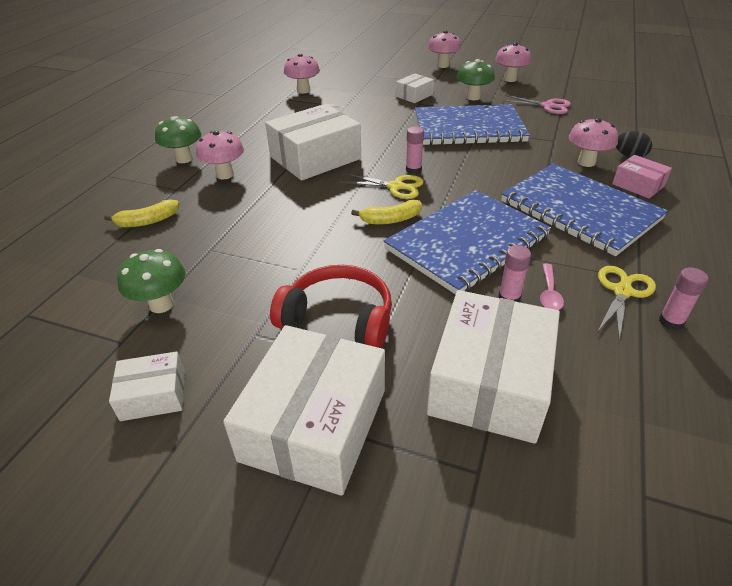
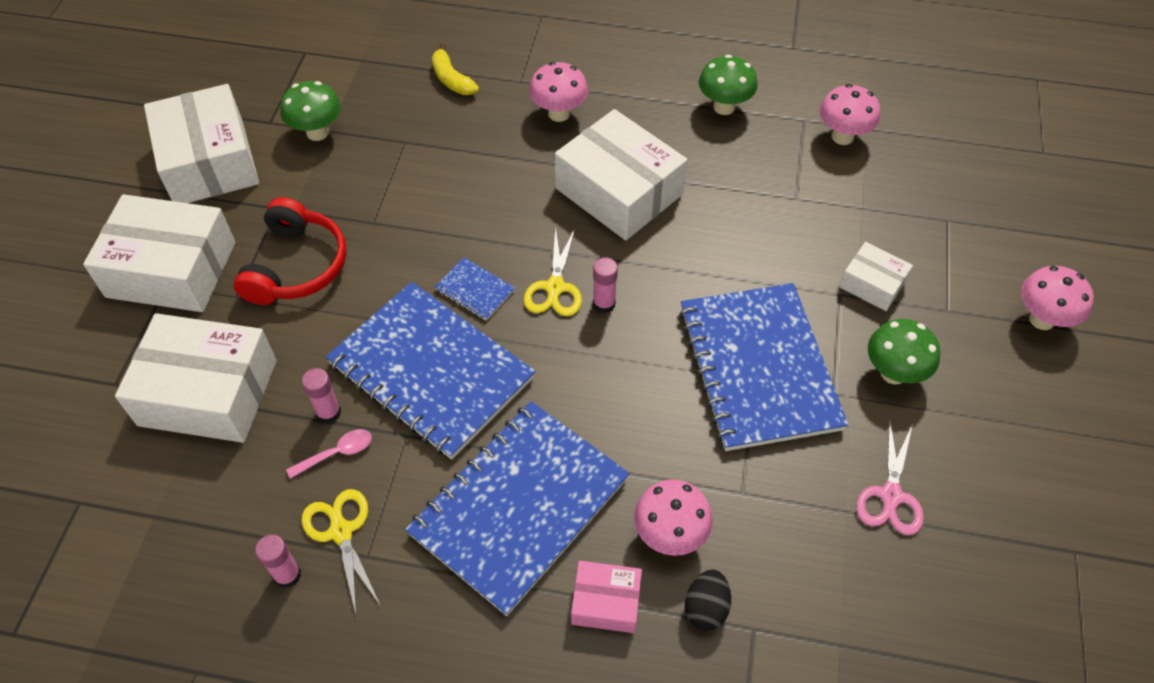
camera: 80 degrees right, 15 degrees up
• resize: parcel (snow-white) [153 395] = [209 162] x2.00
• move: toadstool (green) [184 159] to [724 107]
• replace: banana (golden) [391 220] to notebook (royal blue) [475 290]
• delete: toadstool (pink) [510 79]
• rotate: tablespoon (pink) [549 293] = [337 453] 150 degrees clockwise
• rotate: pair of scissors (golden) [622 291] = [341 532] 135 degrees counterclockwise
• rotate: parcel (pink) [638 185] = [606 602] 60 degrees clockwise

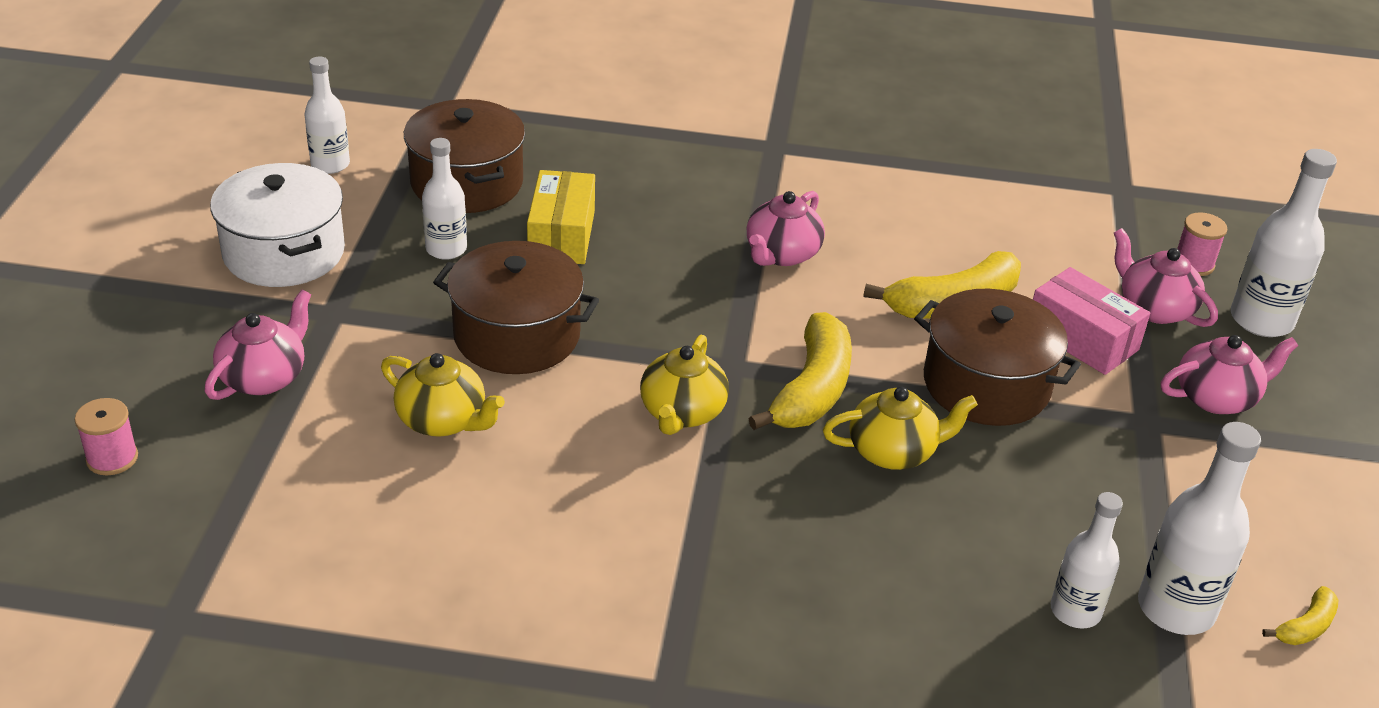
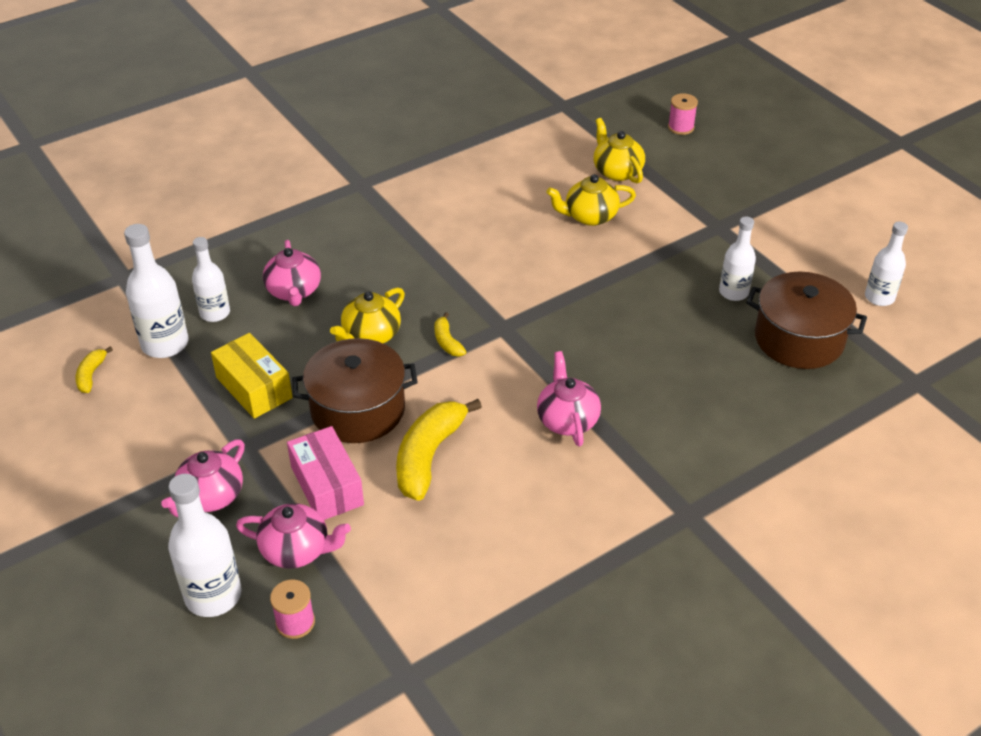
camera: 140 degrees right, 5 degrees up
• move: teapot (pink) [264 377] to [294 291]
• delete: stockpot (snow-white) [284 252]
• delete: stockpot (dark brown) [517 335]
• move: parcel (golden) [561 235] to [254 388]
• move: teapot (golden) [682 412] to [617 171]
• resize: banana (golden) [812 390] = [447 342] x0.48
• rotate: parcel (pink) [1082 339] = [327 486] 60 degrees clockwise

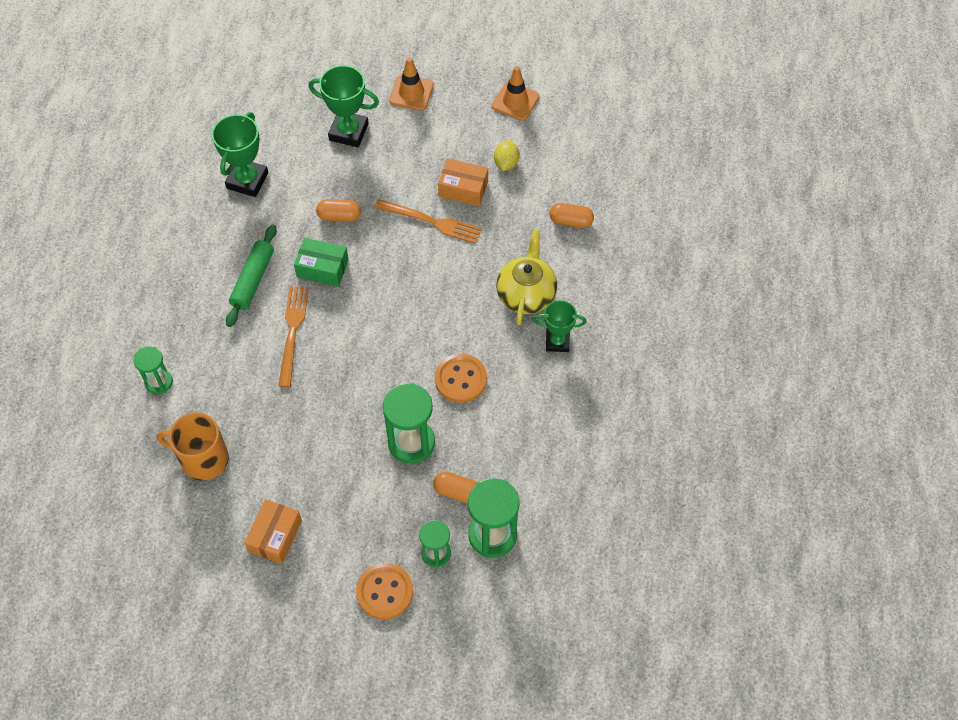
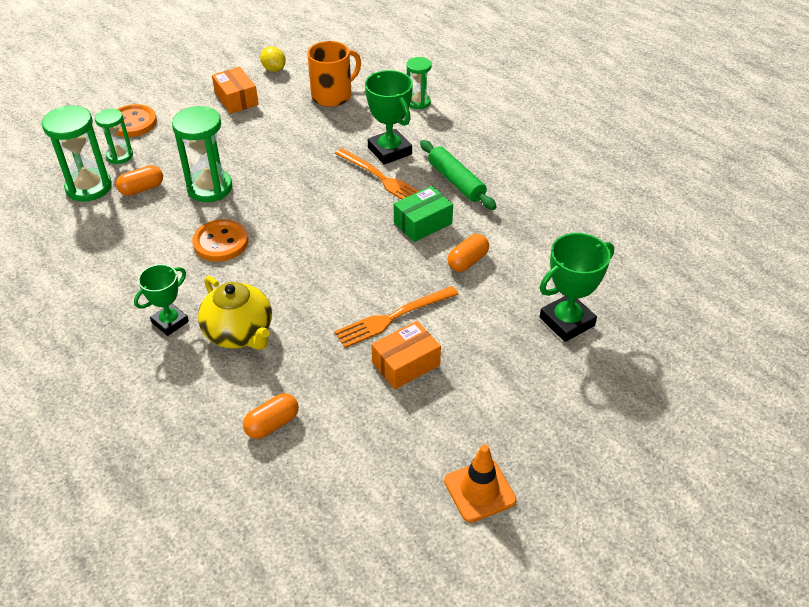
camera: 130 degrees right, 15 degrees down
• move: trophy (green) [247 180] to [389 151]
• delete: safety cone (bright orange) [411 93]
• move: citrus fruit (golden) [506 163] to [274 69]

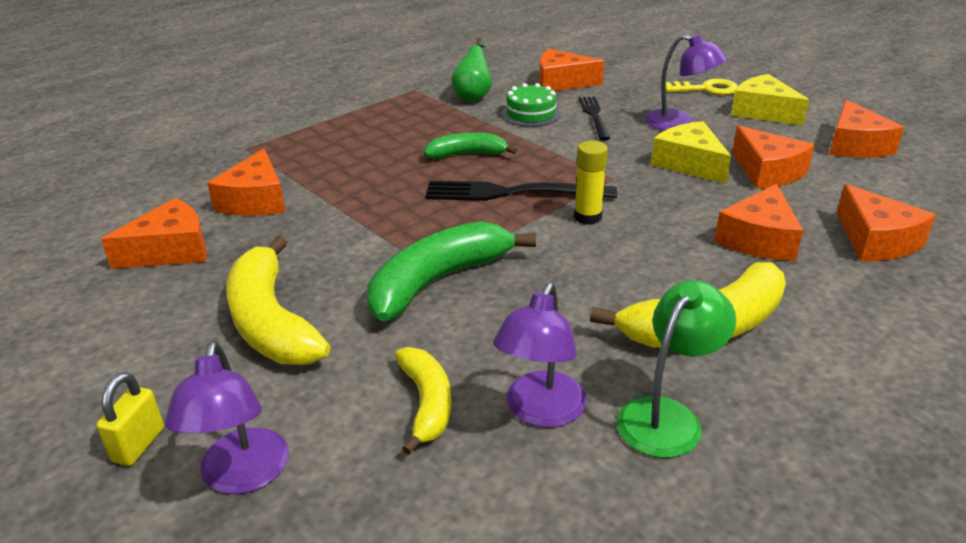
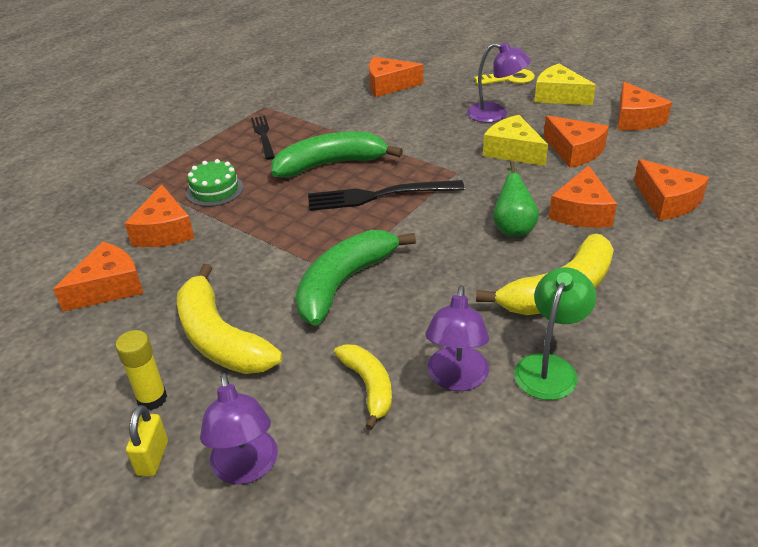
camera: 10 degrees left, 5 degrees up
• resize: banana (green) [467 154] = [330 164] x1.68
• move: toy pear (green) [473 96] to [513 227]
• move: gateau (green) [531 114] to [215 190]
• move: stick of glue (golden) [587 217] to [152 399]
• move: dinner fork (black) [594 116] to [263 136]

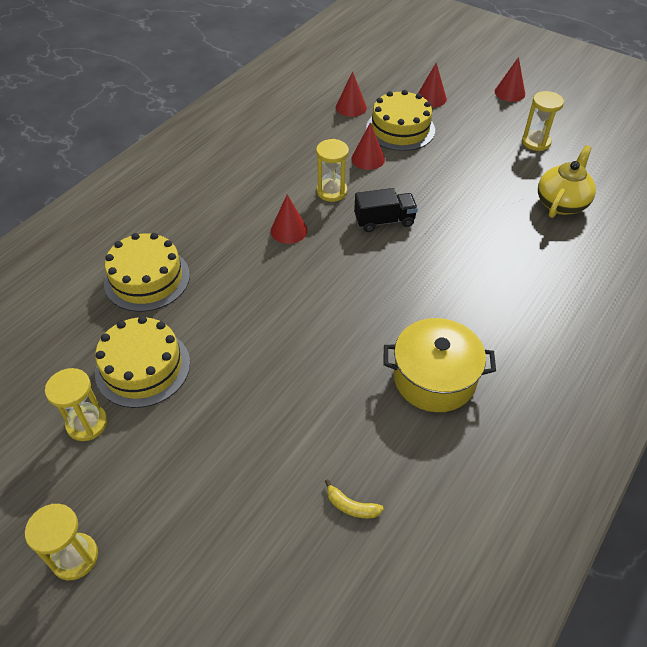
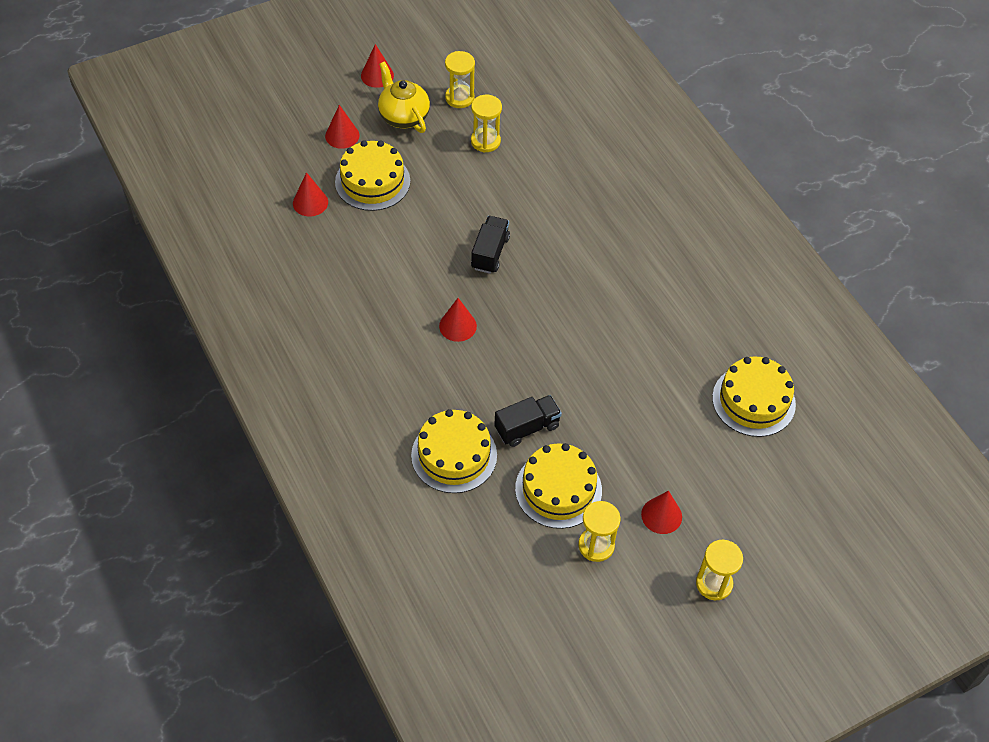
camera: 65 degrees left, 5 degrees up
• move: hourglass (golden) [331 191] to [485 141]
• replace: banana (golden) [351 506] to gateau (golden) [753 401]
• move: cone shape (crimson) [368 159] to [661 515]
• delete: stockpot (golden) [434 378]
• move: teapot (golden) [561 203] to [403 116]
• insert: toy truck (black) [527 428]

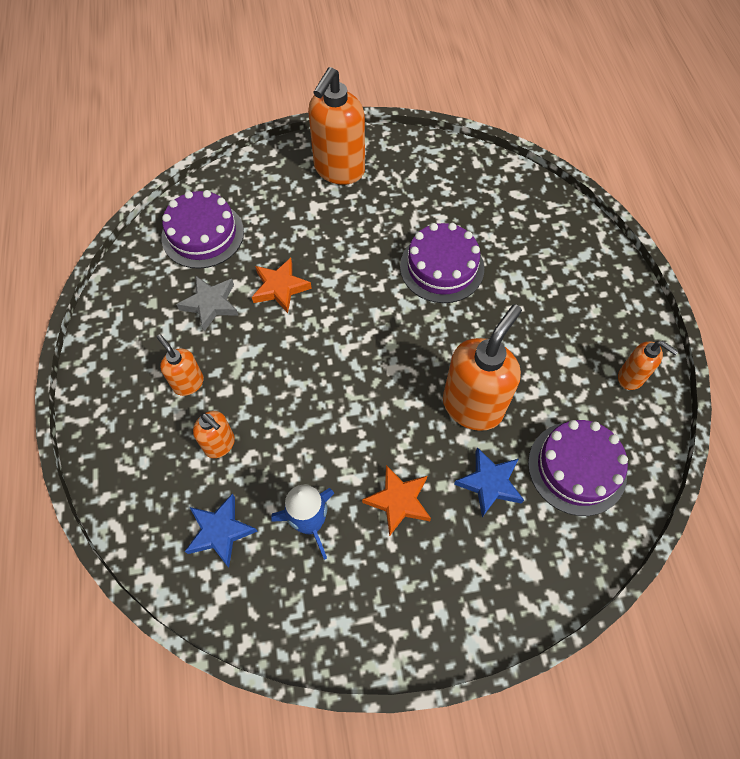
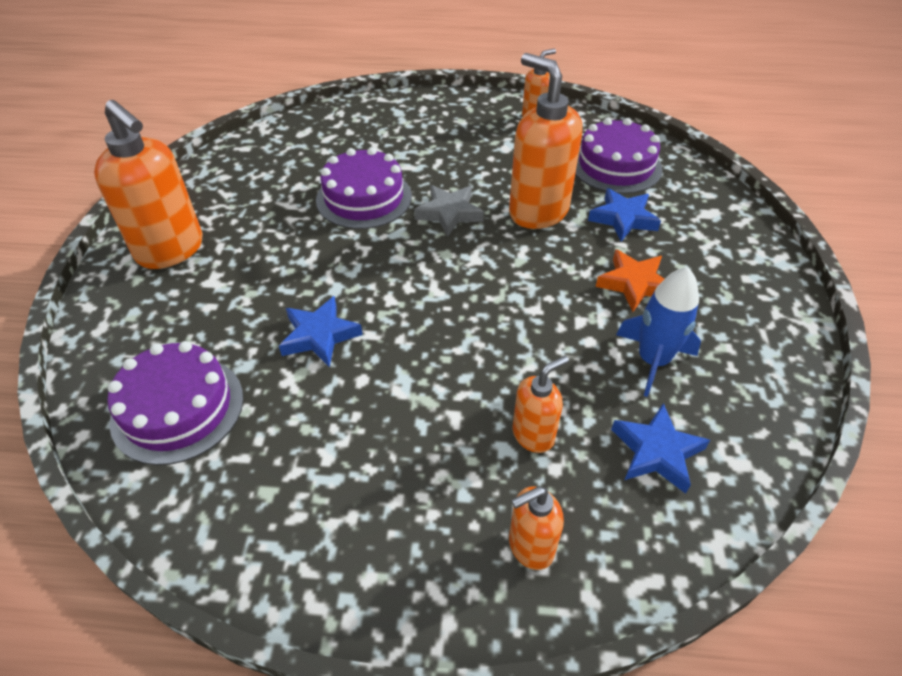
camera: 75 degrees left, 15 degrees down
• move: soap pump (bright orange) [188 383] to [530 547]
• move: star shape (ash-grey) [211 304] to [449 213]
• recolor: star shape (bright orange) [280 288] to star shape (royal blue) [319 335]

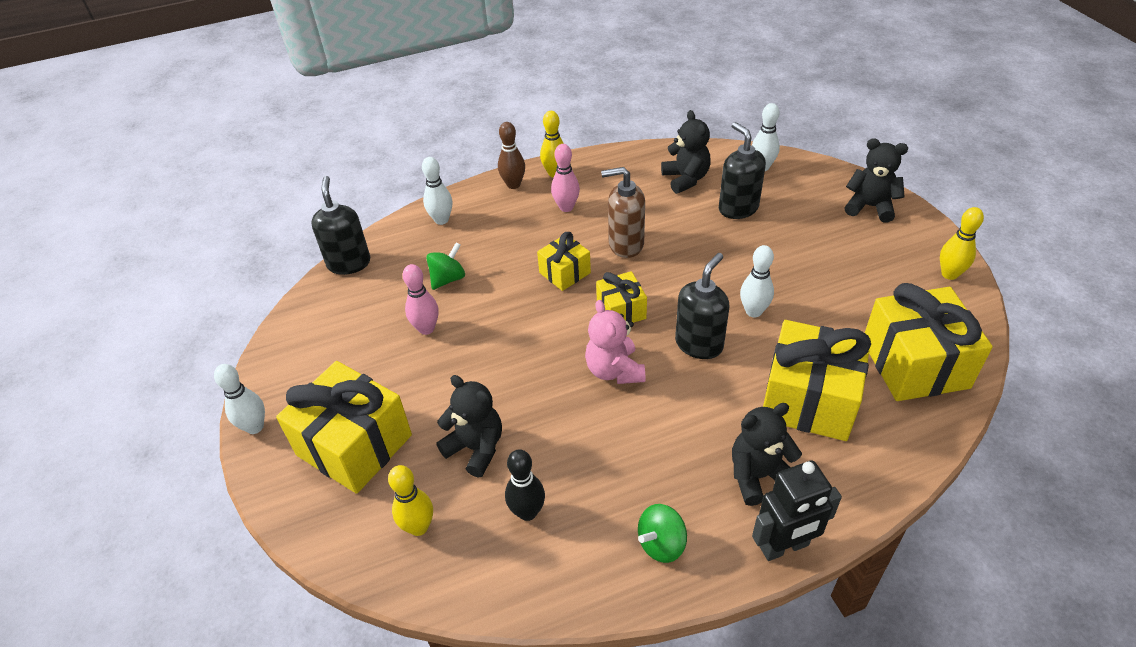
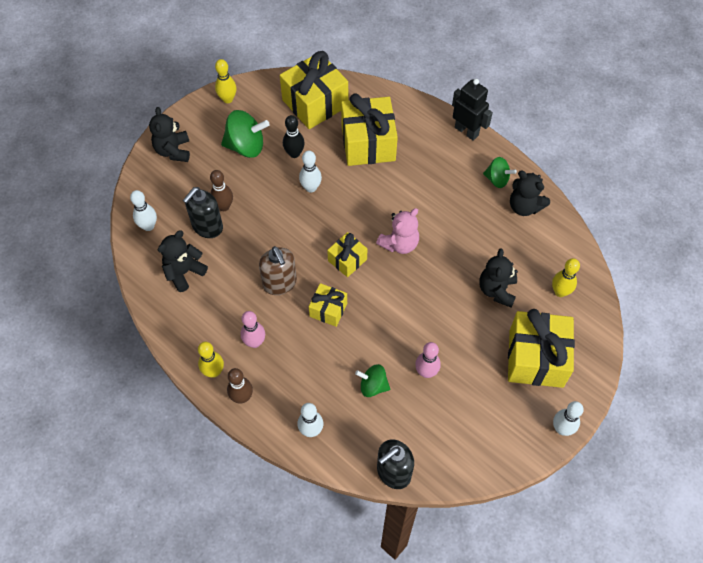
camera: 120 degrees left, 15 degrees up
• move: skittle (black) [527 512] to [294 153]
• delete: soap pump (black) [699 344]
• move: stuffed bear (black) [758 476] to [524 206]
• insert: skittle (dark brown) [224 206]
• insert: toy top (green) [246 146]

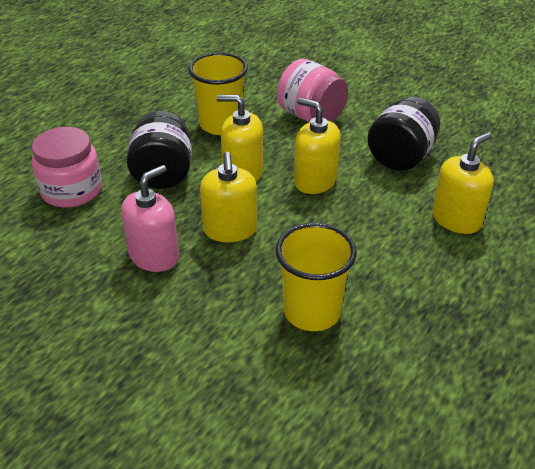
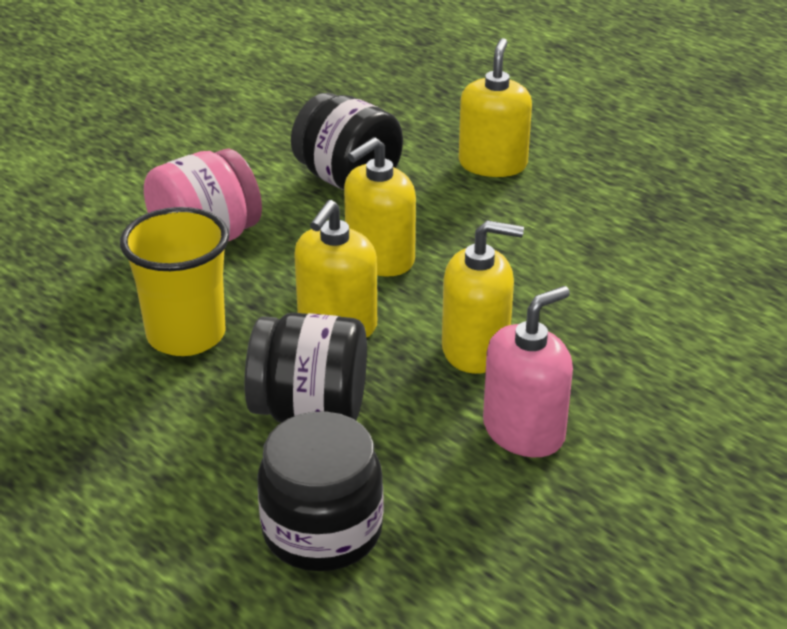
camera: 80 degrees left, 5 degrees down
• recolor: jam jar (pink) [71 190] to jam jar (black) [322 531]
• rotate: soap pump (pink) [154 256] = [524 431] 90 degrees clockwise
• delete: beaker (golden) [312 312]
• rotate: soap pump (golden) [456 219] = [492 164] 45 degrees clockwise

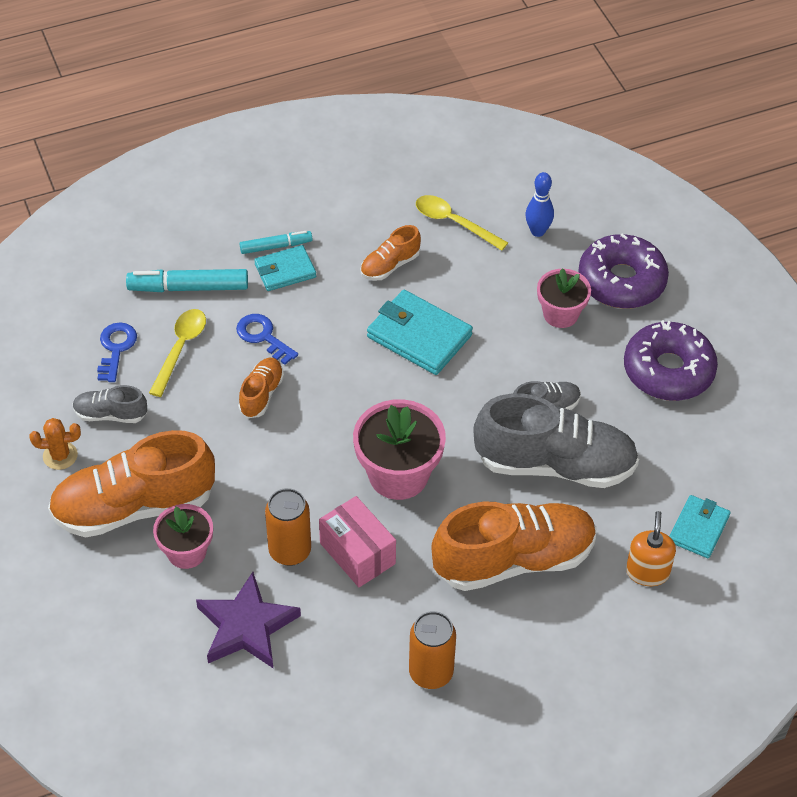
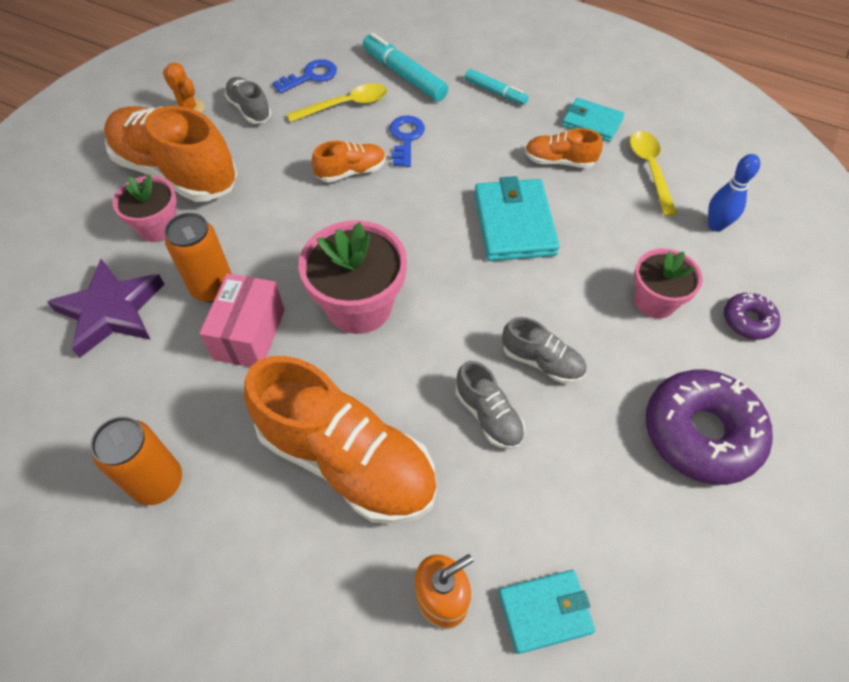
camera: 50 degrees right, 5 degrees up
• move: card wallet (turquoise) [285 271] to [592 123]
• resize: sneaker (ash-grey) [555 464] = [488 415] x0.47
• resize: donut (violet) [621 281] = [748 321] x0.49

